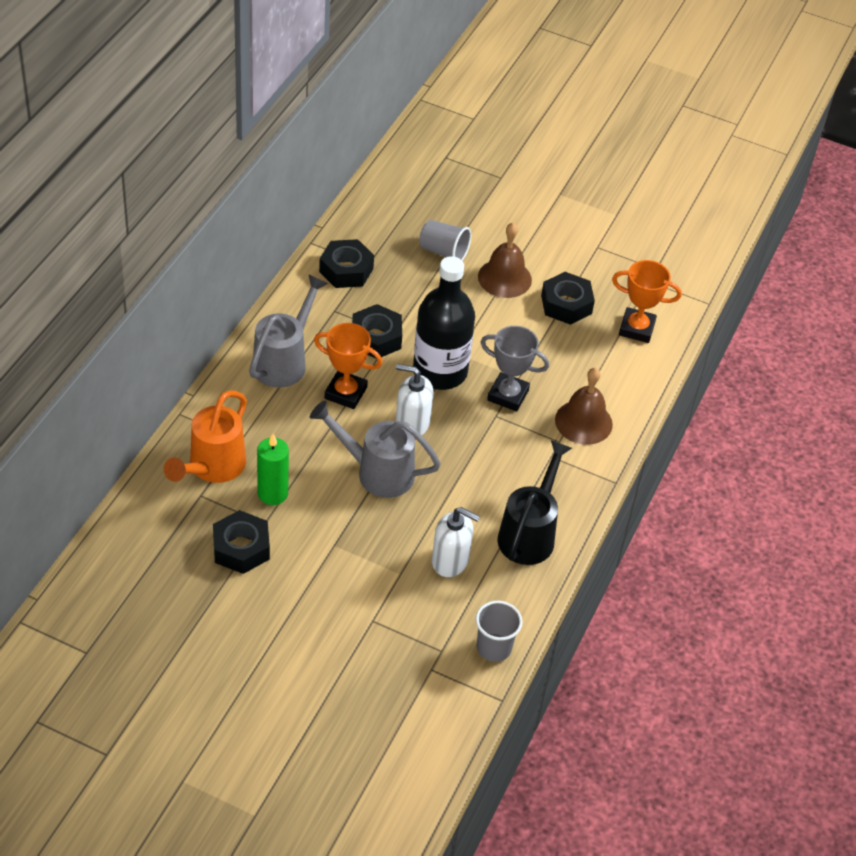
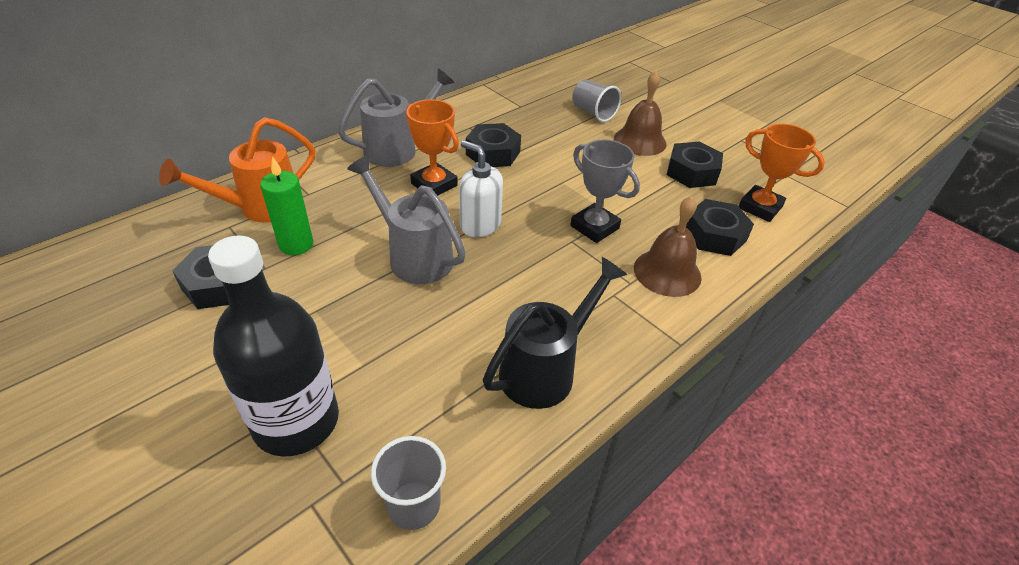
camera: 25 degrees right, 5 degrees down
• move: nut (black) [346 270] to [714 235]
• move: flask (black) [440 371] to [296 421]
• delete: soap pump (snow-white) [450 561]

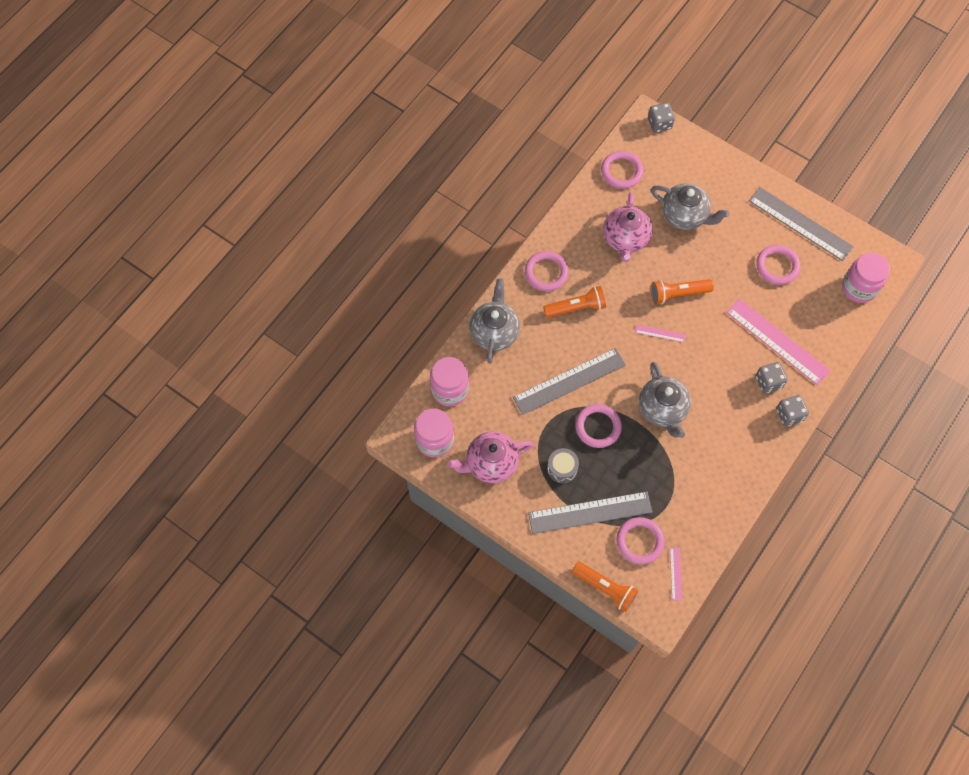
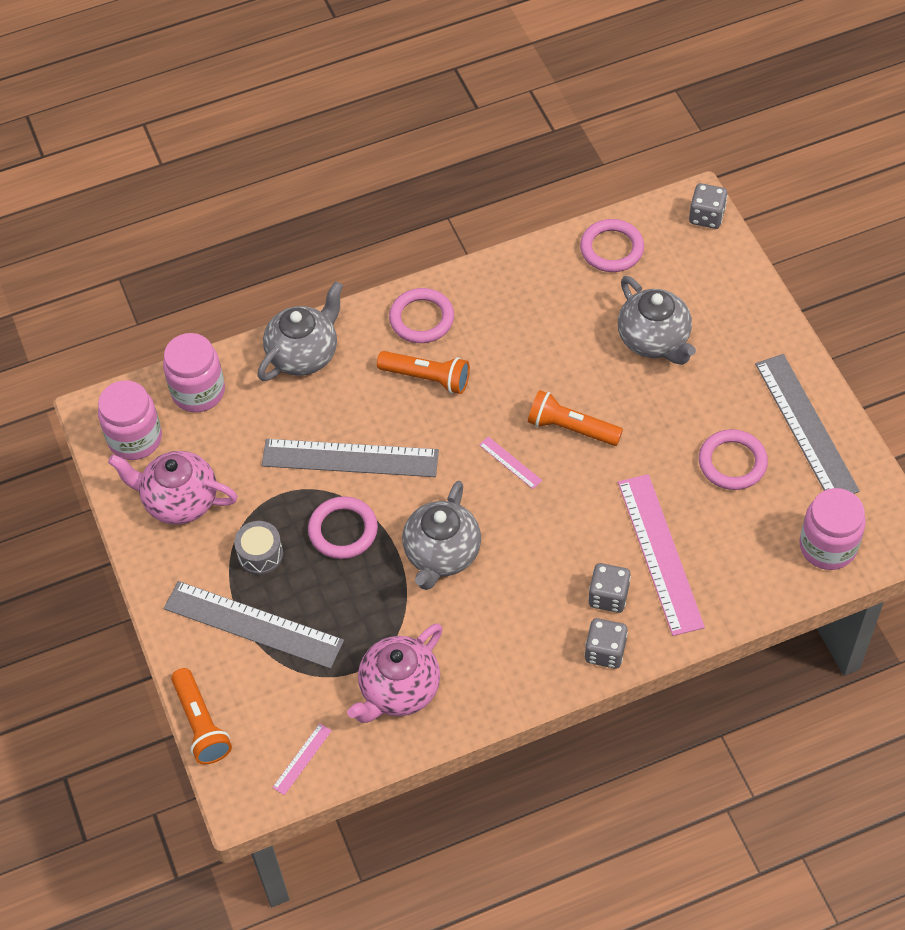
camera: 35 degrees right, 10 degrees down
• move: teapot (pink) [625 239] to [399 690]
• delete: torus (pink) [640 541]

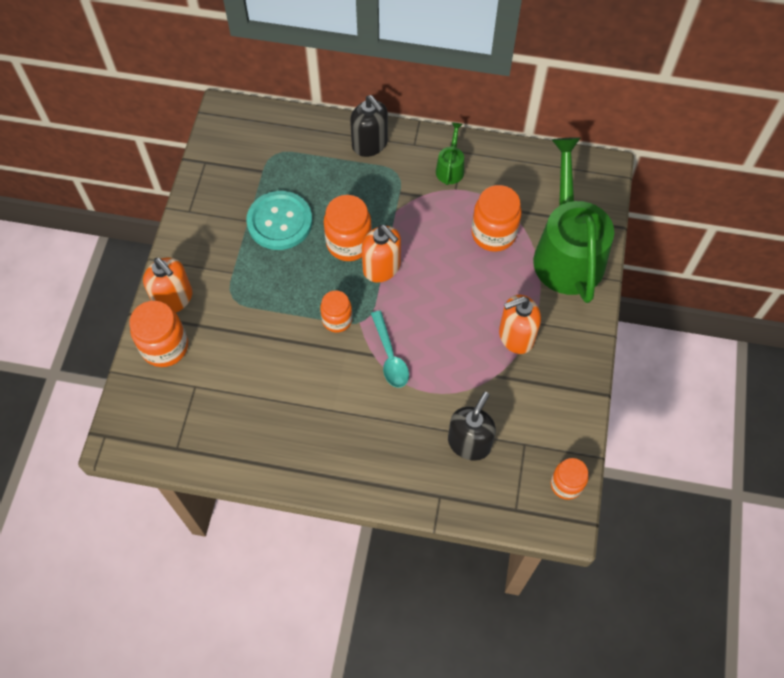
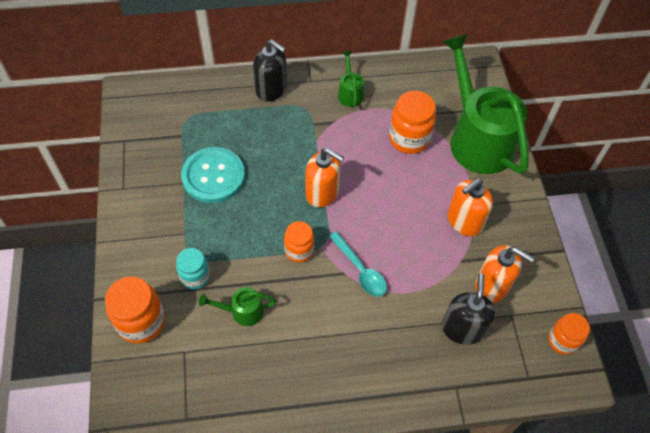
camera: 20 degrees left, 5 degrees down
• move: soap pump (bright orange) [173 299] to [492 286]
• delete: jam jar (bright orange) [349 243]
• insert: jam jar (turquoise) [195 277]
• insert: sprinkling can (green) [242 311]

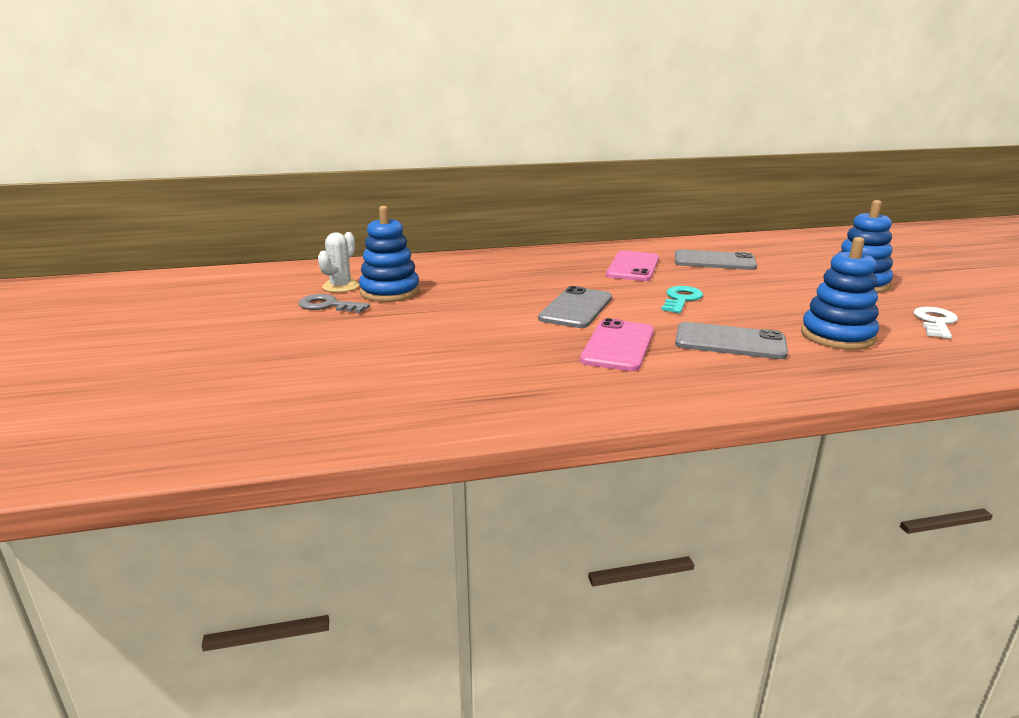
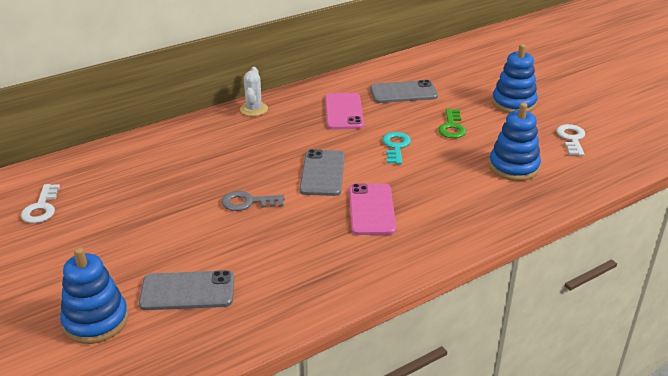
camera: 20 degrees left, 10 degrees up
• move: latchkey (ash-grey) [328 305] to [248 202]
• move: cactus (snow-white) [341 286] to [254 109]
• move: ring stacker (royal blue) [390 292] to [96 321]
• move: mobile phone (ash-grey) [730 342] to [187 291]
• insert: latchkey (snow-white) [41 208]
• insert: latchkey (green) [452 127]

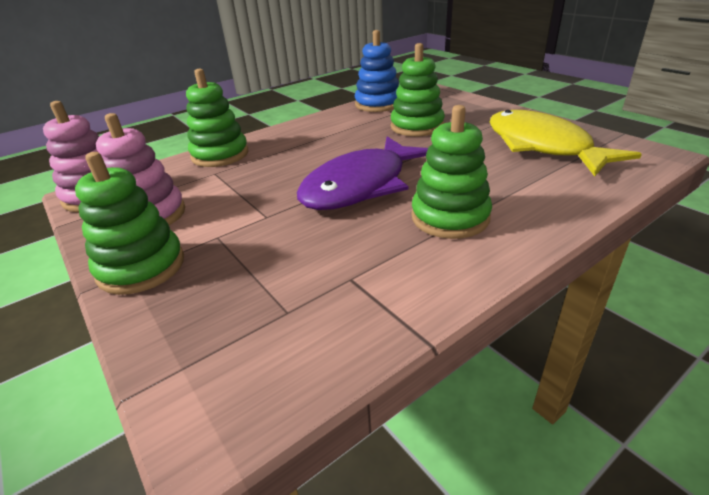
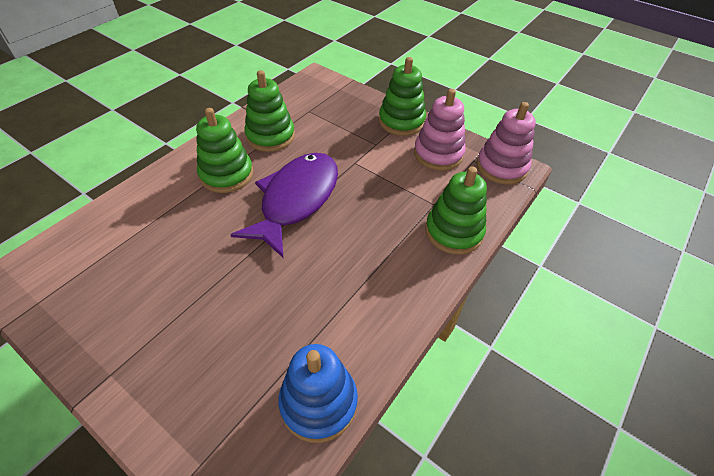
camera: 160 degrees right, 15 degrees up
• move: ring stacker (green) [417 126] to [270 136]
• delete: toy fish (golden) [542 146]

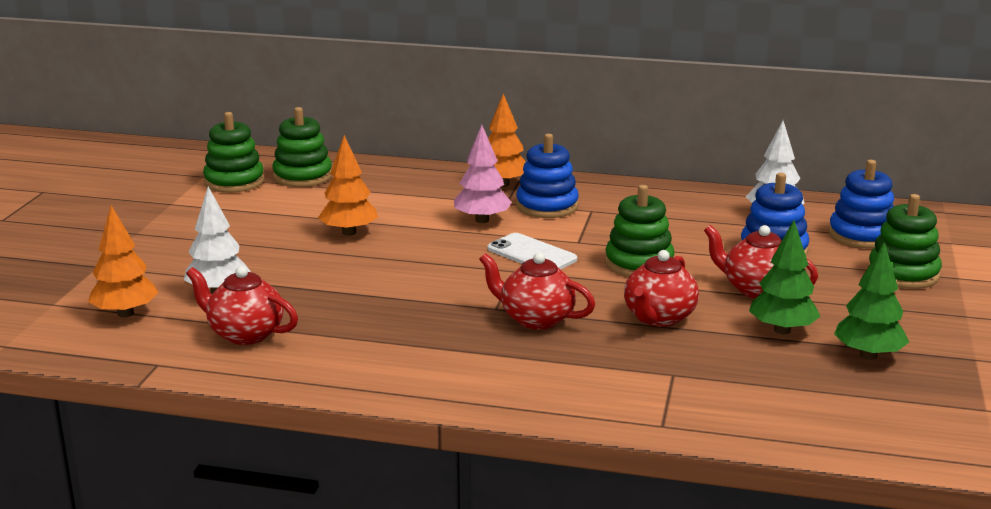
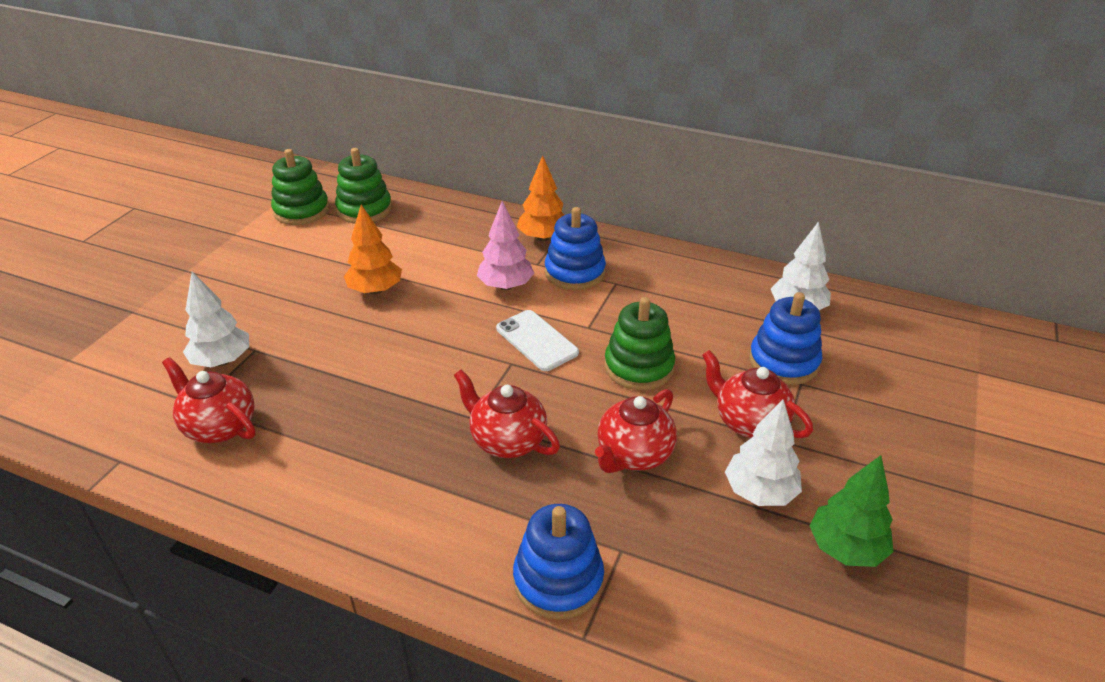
camera: 10 degrees right, 15 degrees up
• delete: toy tree (bright orange) [125 313]
• recolor: toy tree (green) [782 330] to toy tree (snow-white) [759 492]
• move: ring stacker (royal blue) [861 235] to [558 580]
• delete: ring stacker (green) [903 274]

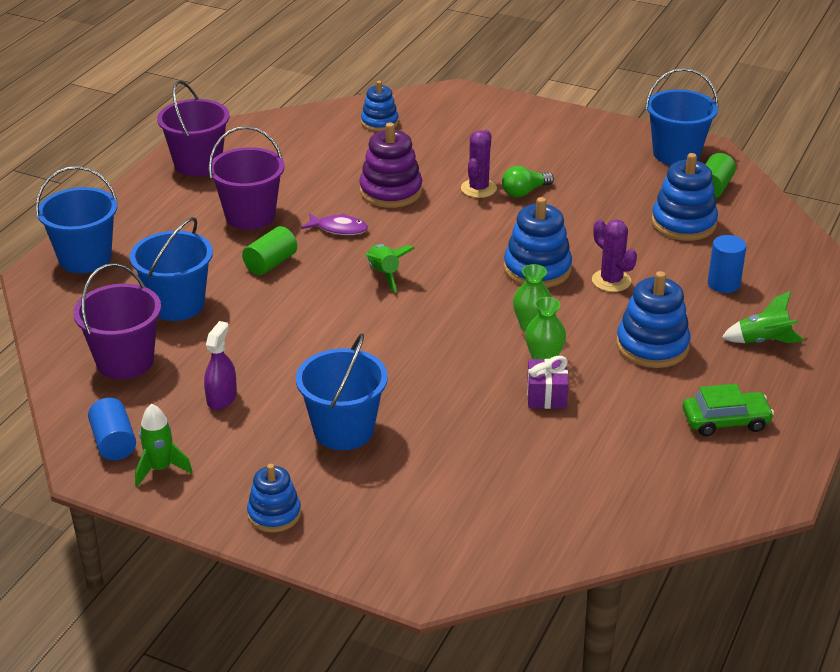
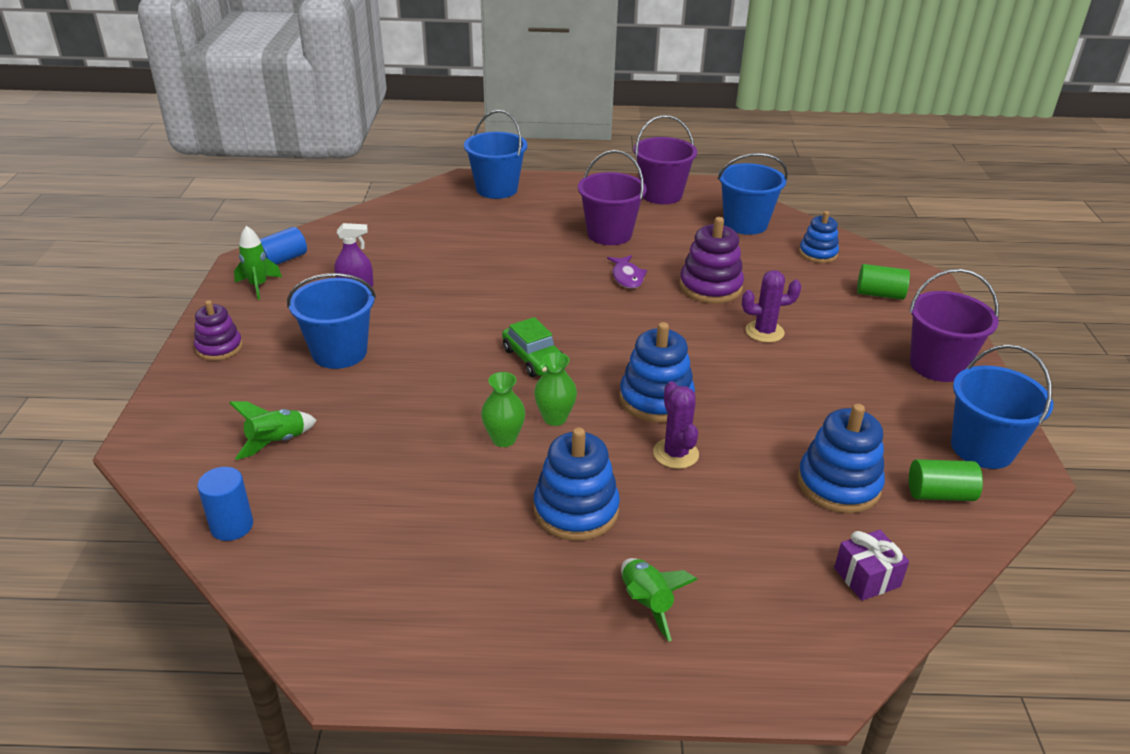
camera: 65 degrees right, 0 degrees up
• move: pail (violet) [125 361] to [937 365]
• move: pail (royal blue) [177 305] to [745 224]
• move: cylinder shape (green) [270 263] to [879 294]
• recolor: ring stacker (royal blue) [274 514] to ring stacker (violet) [219 348]
• move: toy rocket (green) [384 274] to [277 442]
• delete: light bulb (green) [525 192]
• move: present (violet) [546 396] to [866 577]
• rotate: cactus (violet) [611 281] = [675 454] 45 degrees counterclockwise
• move: automobile (green) [725 421] to [534 358]
• move: cylinder shape (royal blue) [723 284] to [232 526]

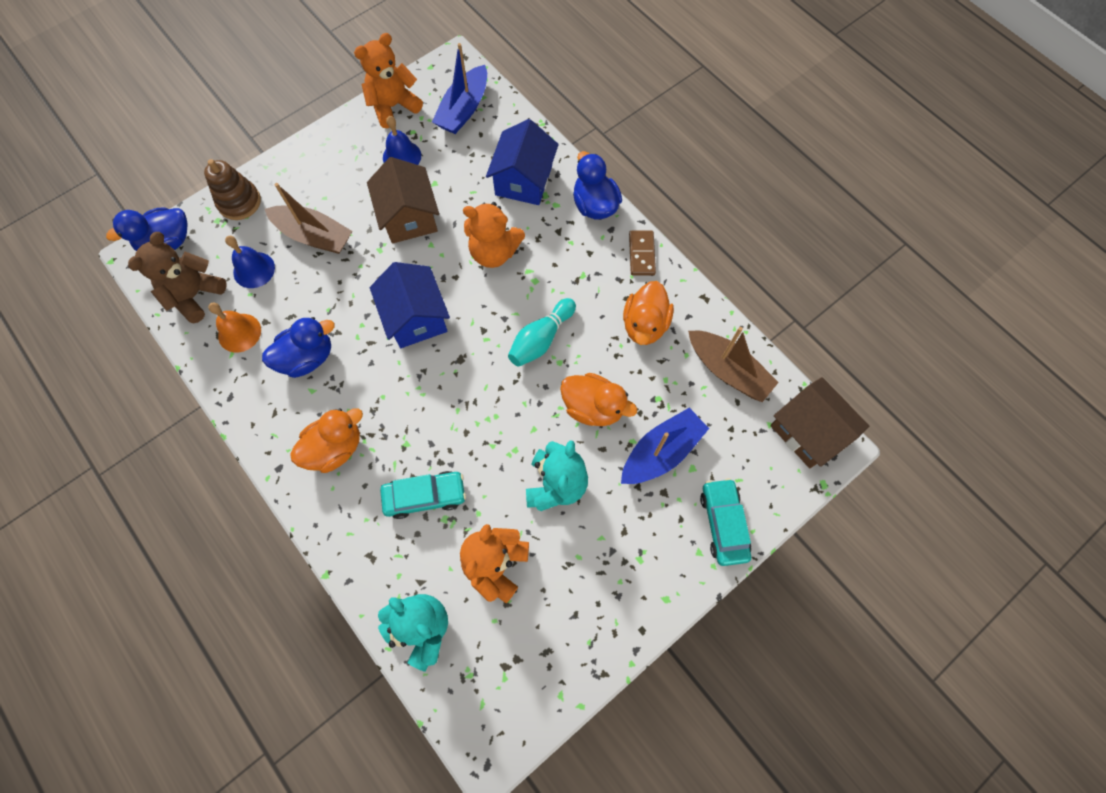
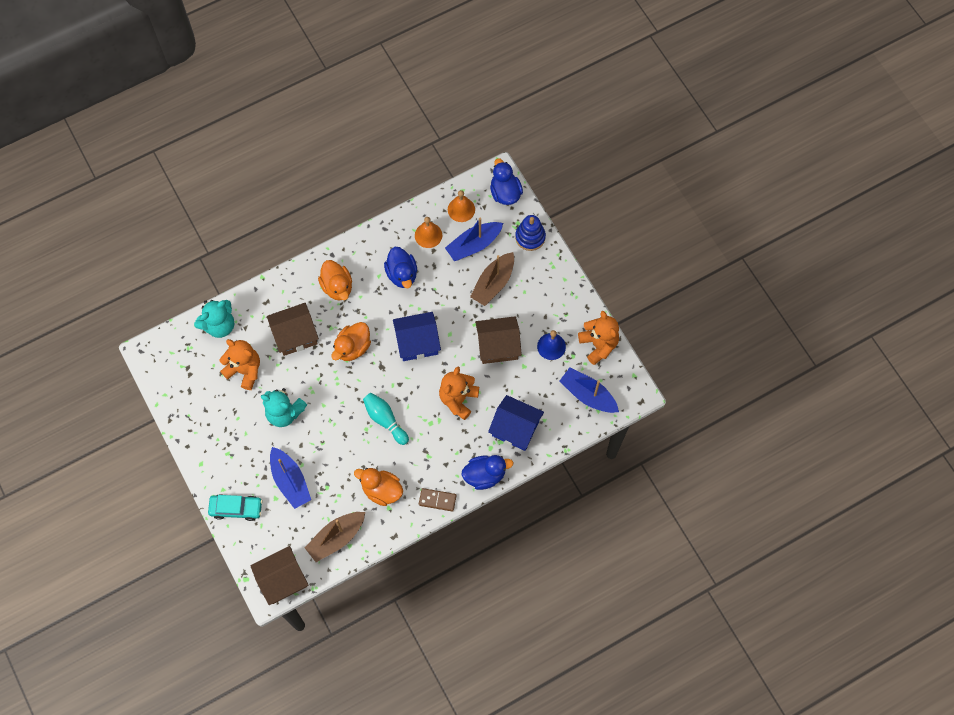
camera: 100 degrees right, 0 degrees up
• replace: stuffed bear (dark brown) [195 295] to school bell (bright orange) [461 209]
• recolor: ring stacker (dark brown) [239 202] to ring stacker (royal blue) [530 237]
• replace: school bell (royal blue) [254 270] to sailboat (royal blue) [474 245]
• replace: automobile (turquoise) [425 496] to toy house (dark brown) [295 335]
• move: duck (bright orange) [593 407] to [353 347]

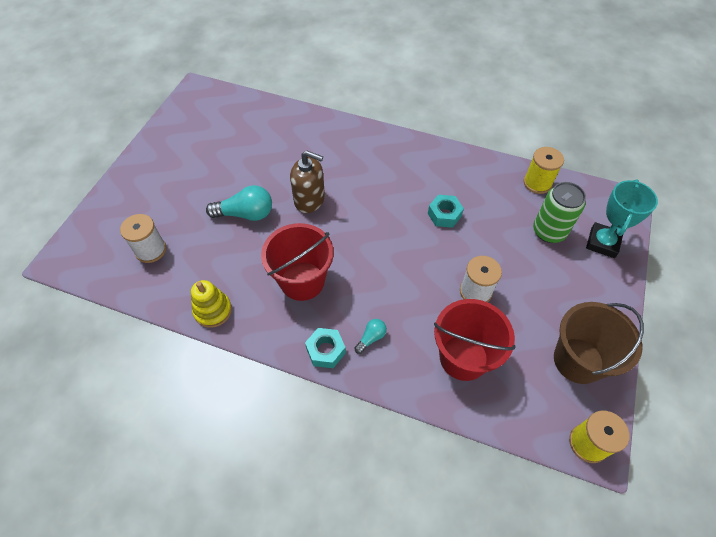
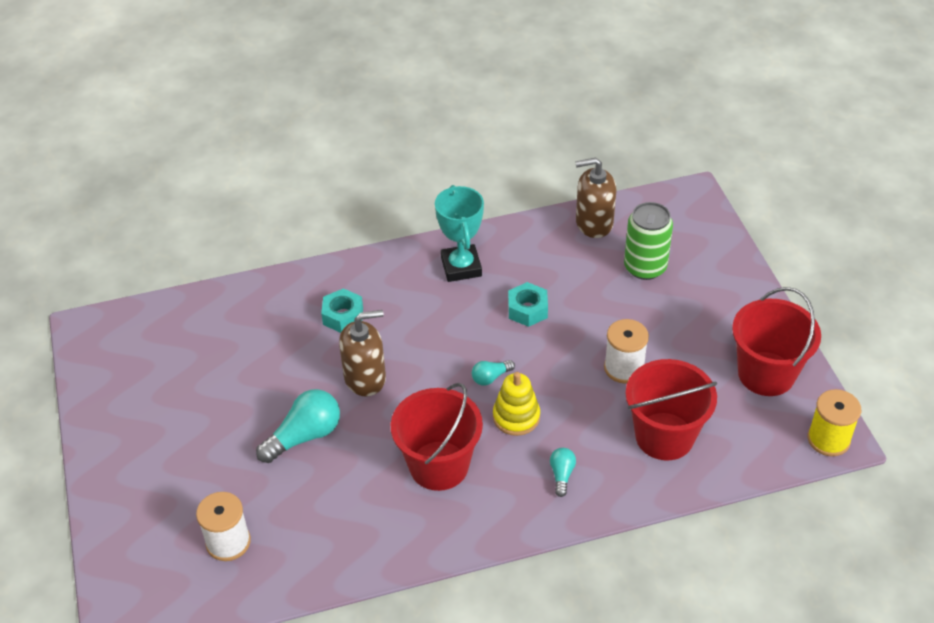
camera: 35 degrees left, 10 degrees down
• move: ring stacker (golden) [213 311] to [516 417]
• move: nut (turquoise) [326 351] to [343 316]
• replace: reel of thread (golden) [537 183] to soap pump (dark brown) [594 223]
• recolor: pail (dark brown) [578 360] to pail (crimson) [766 374]
• move: trophy (turquoise) [602 242] to [461 267]
• insert: light bulb (turquoise) [490 377]

